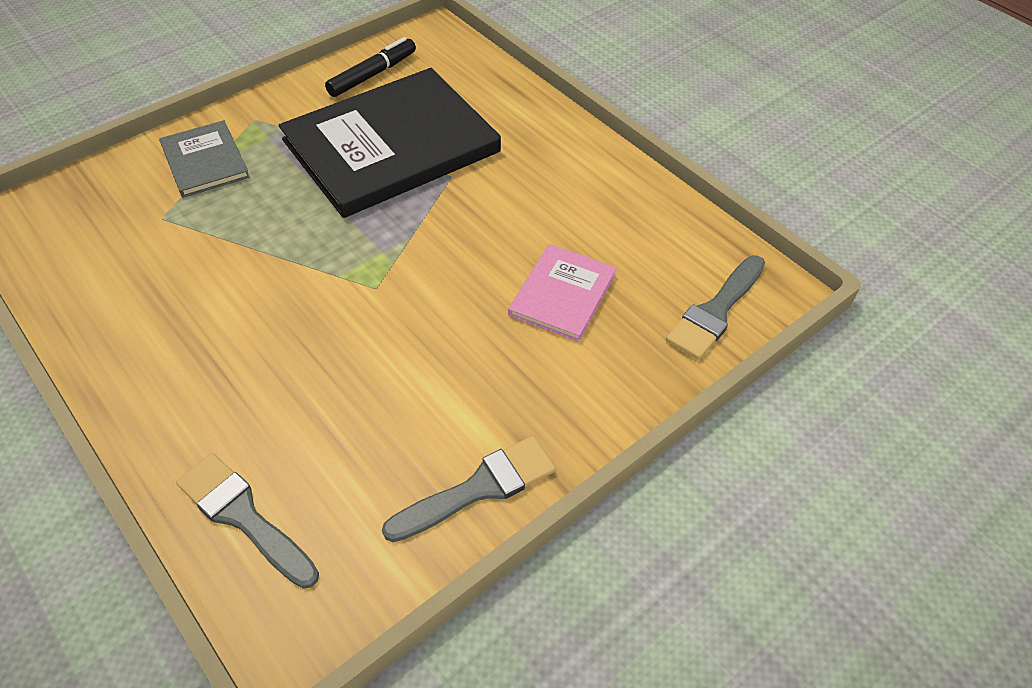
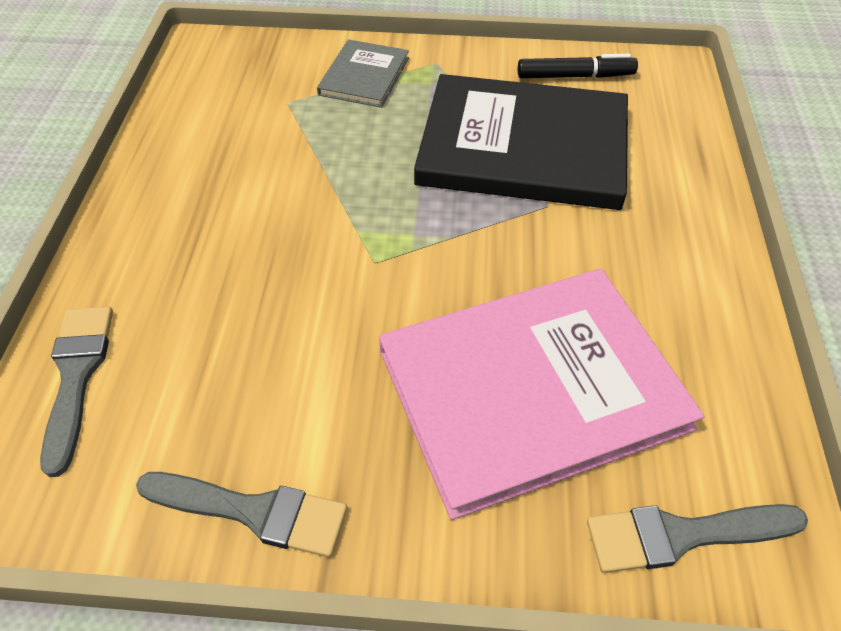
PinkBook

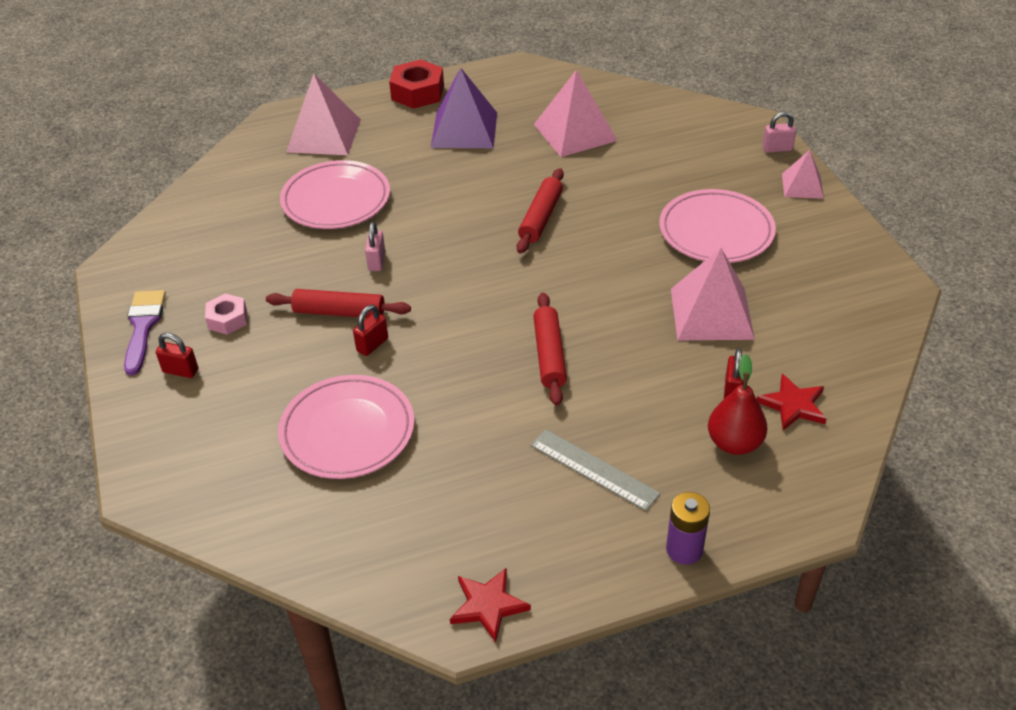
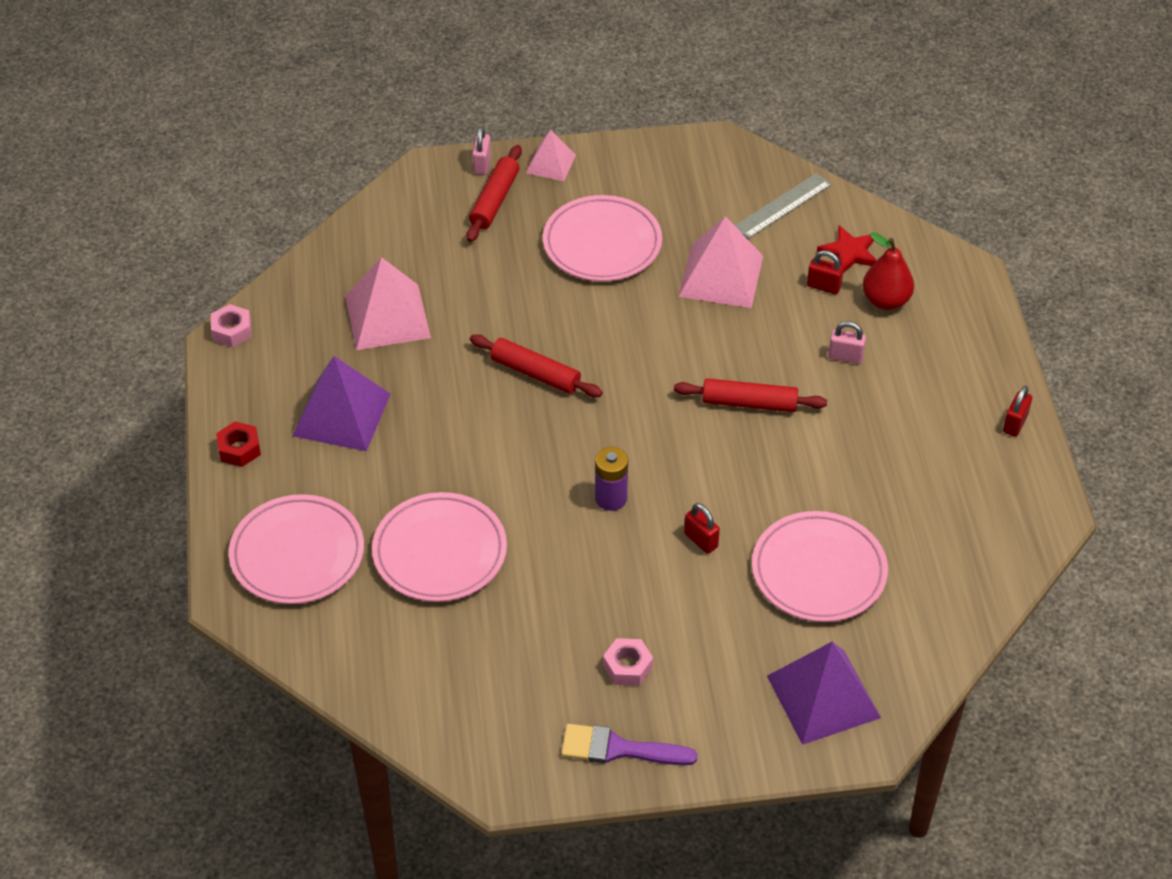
PinkNut (no. 1 from left)
RedNut
PinkPlate (no. 1 from left)
RedRollingPin (no. 1 from left)
PurpleBattery
GreyRuler
PurplePyramid (no. 2 from left)
PinkPadlock (no. 2 from left)
RedPadlock (no. 3 from left)
RedStar (no. 1 from left in the first image)

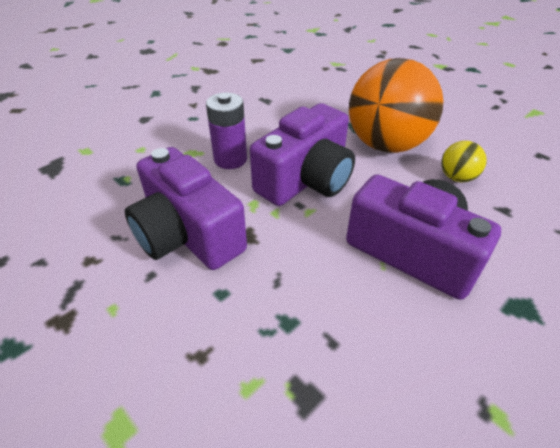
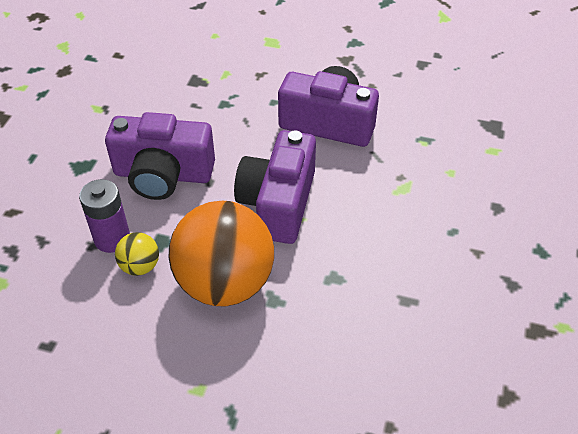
PurpleBattery

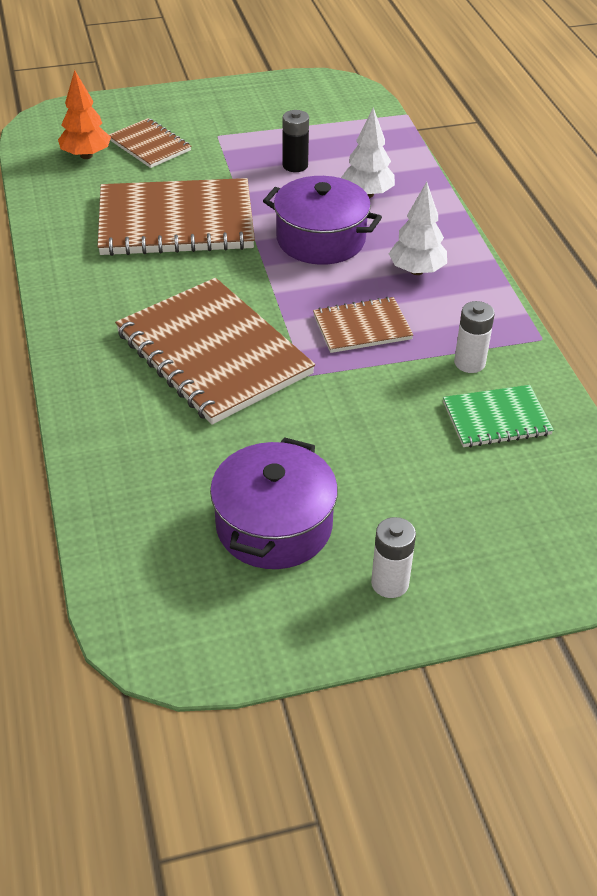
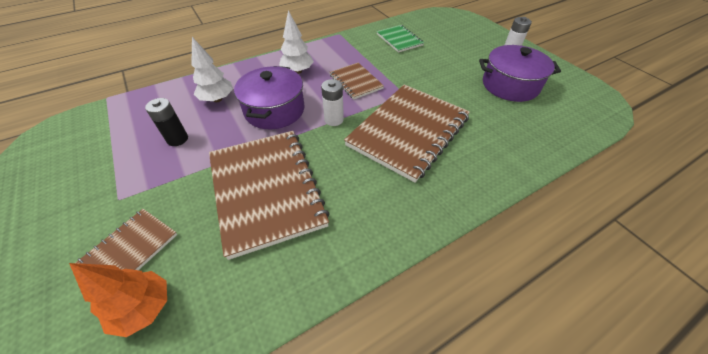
WhiteBattery (no. 1 from left)

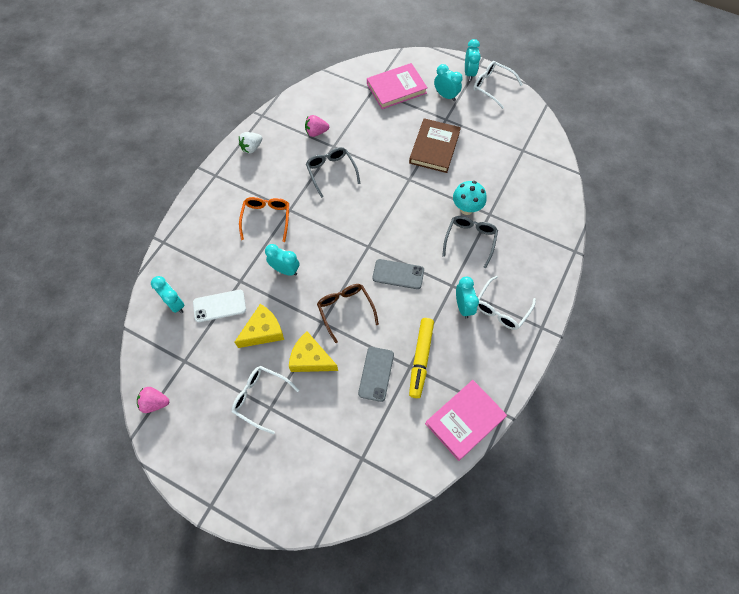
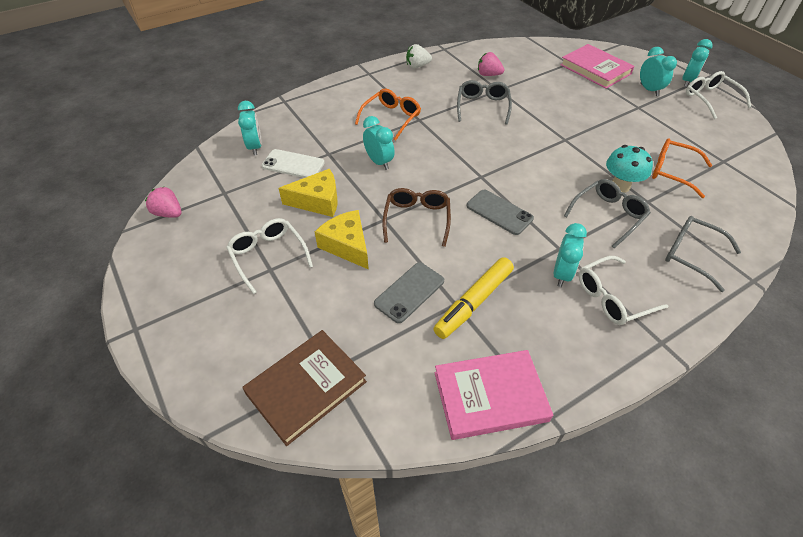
BrownBook
PinkBook (no. 2 from left)
OrangeGlasses (no. 2 from left)
GreyGlasses (no. 3 from left)

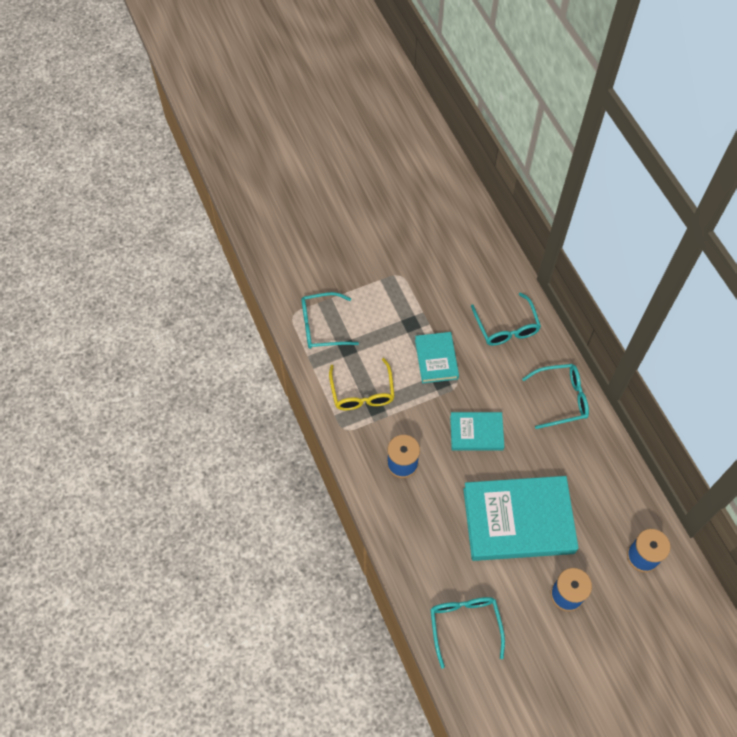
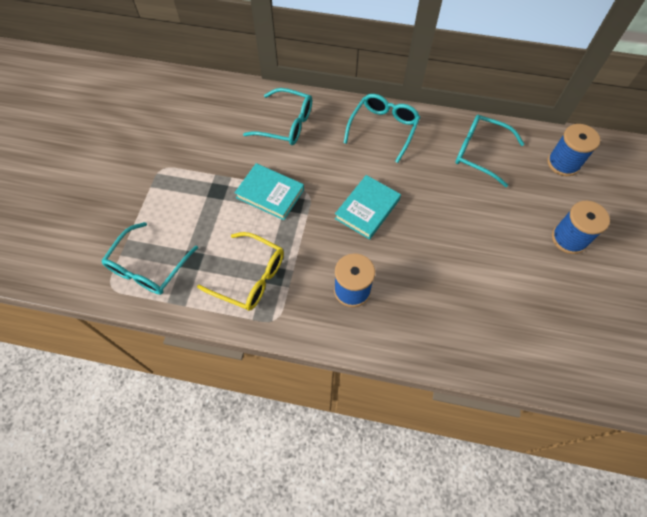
TurquoiseGlasses (no. 4 from left)
TurquoiseBook (no. 3 from left in the first image)

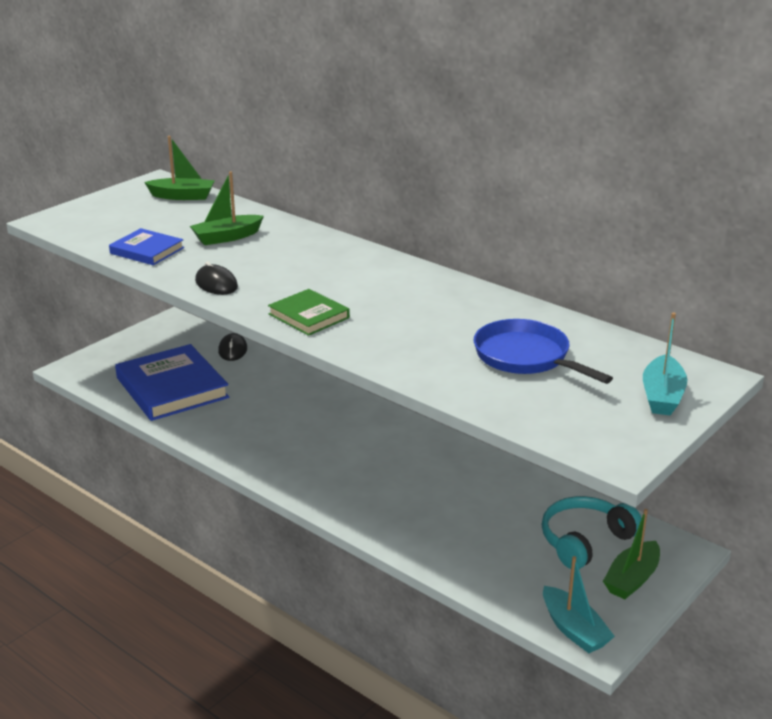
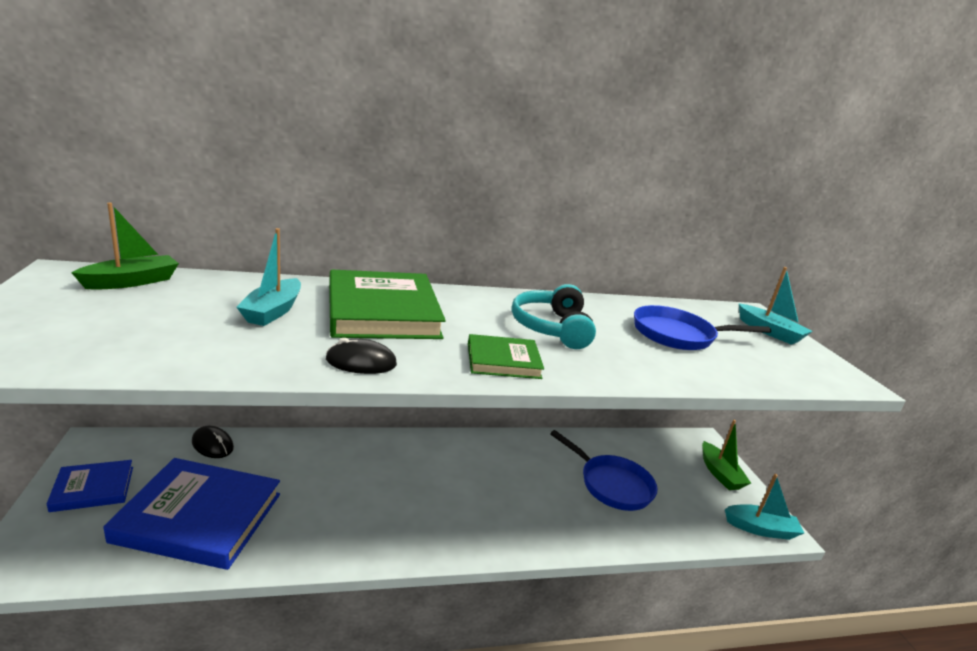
BlueBook (no. 1 from left)
TurquoiseBoat (no. 1 from left)
GreenBook (no. 1 from left)
TurquoiseHeadphones
BluePan (no. 1 from left)

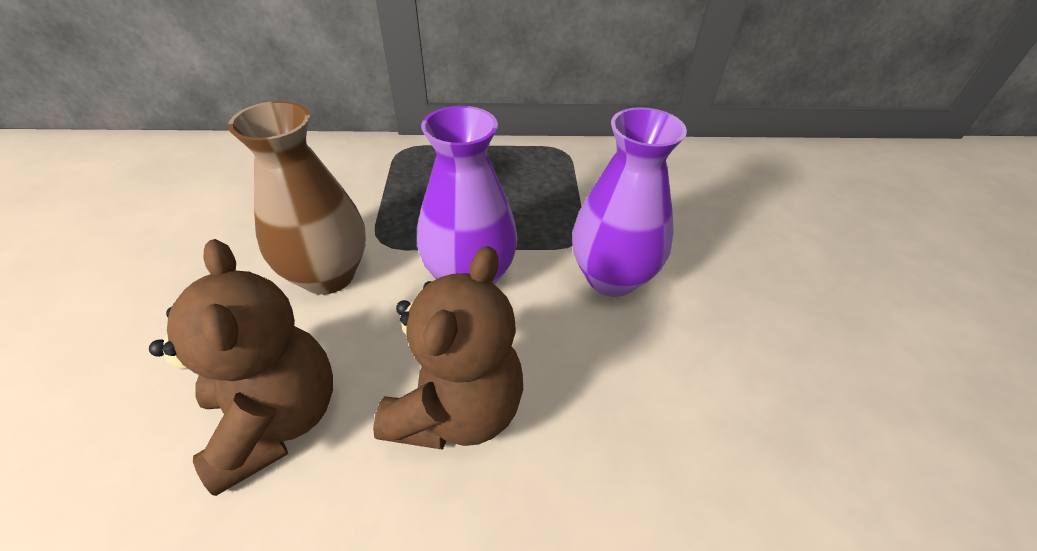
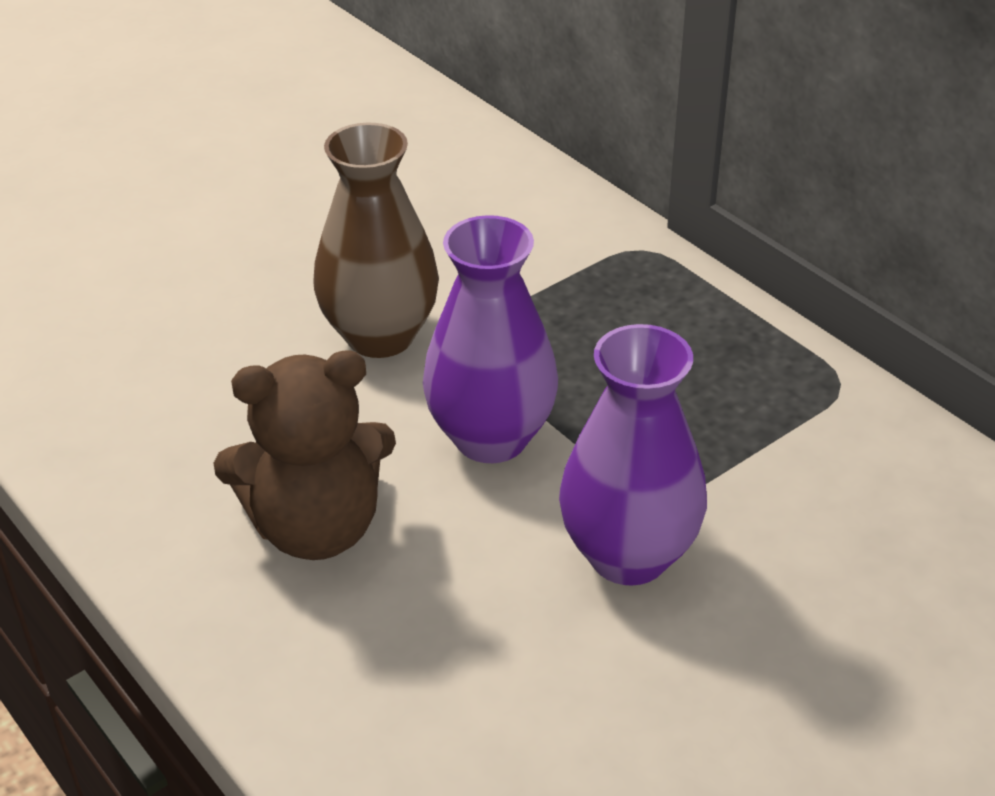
BrownTeddyBear (no. 1 from left in the first image)

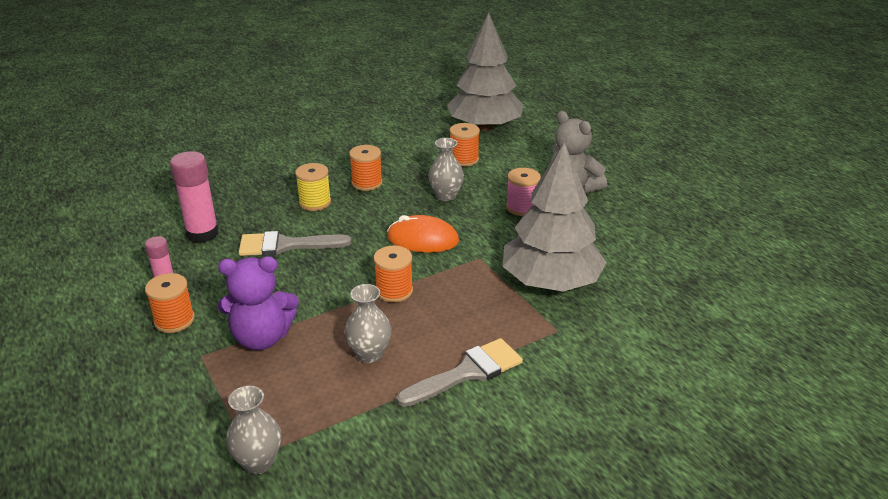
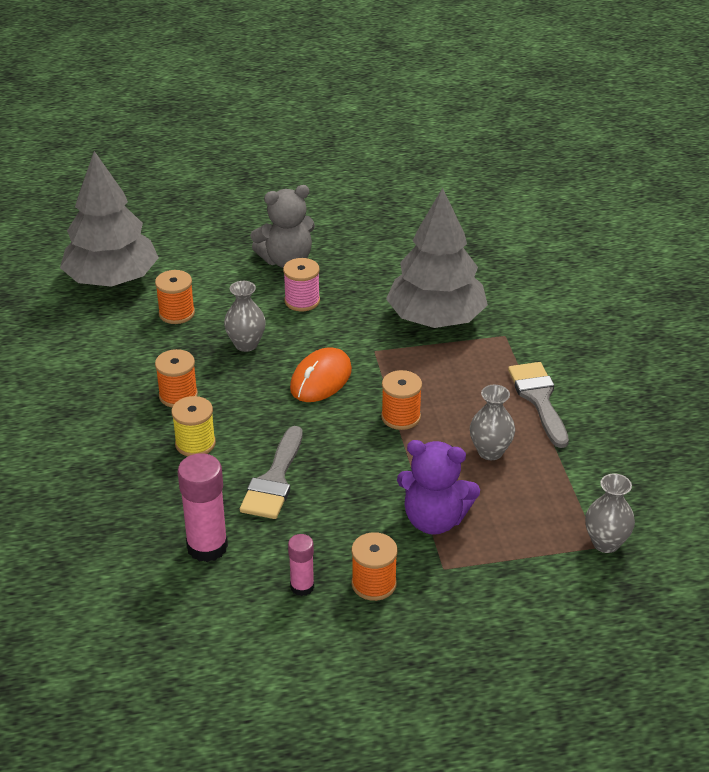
PurpleTeddyBear

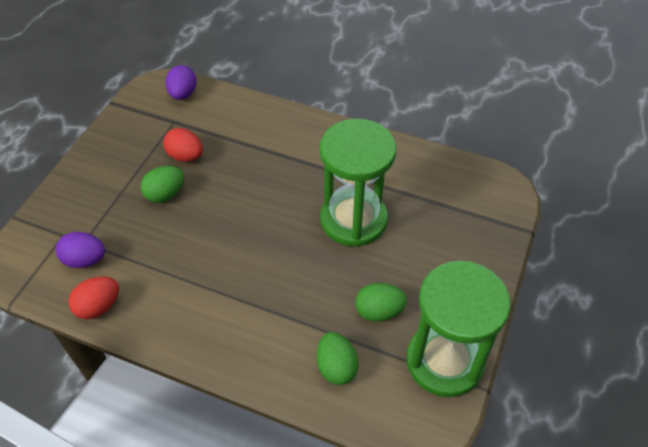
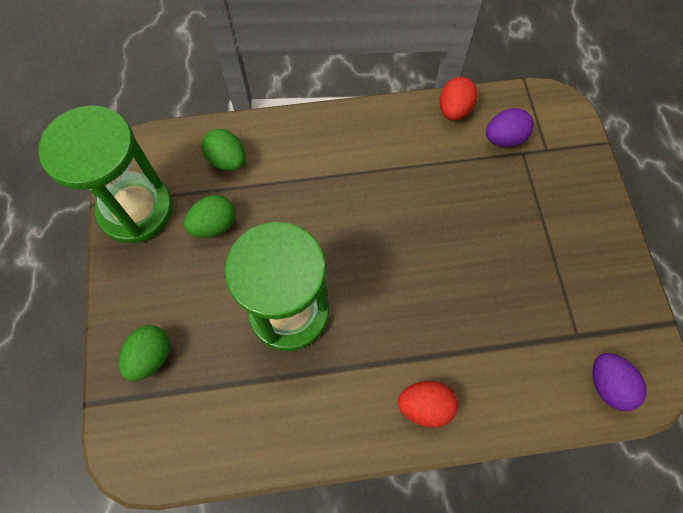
GreenEgg (no. 1 from left)
RedEgg (no. 1 from left)

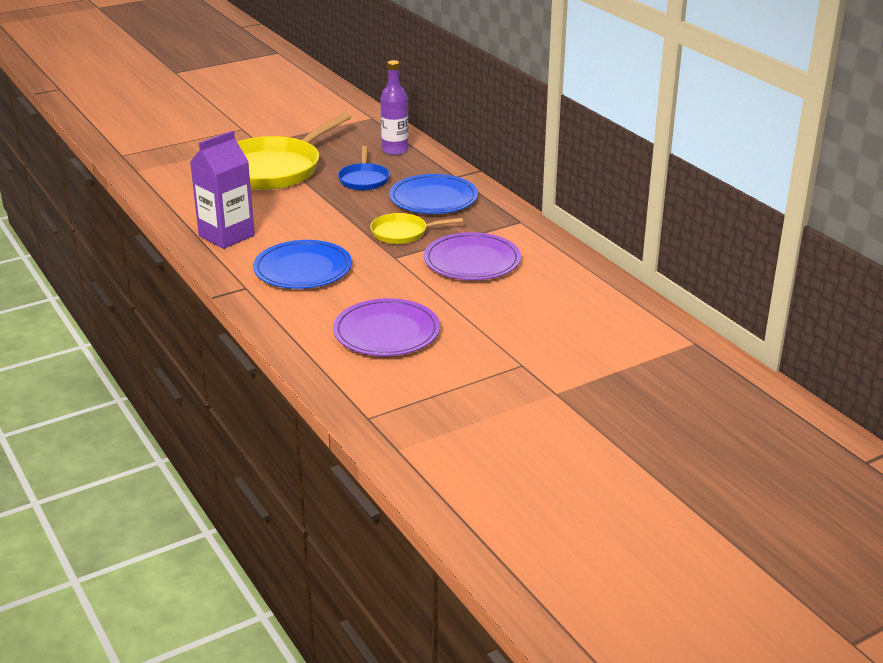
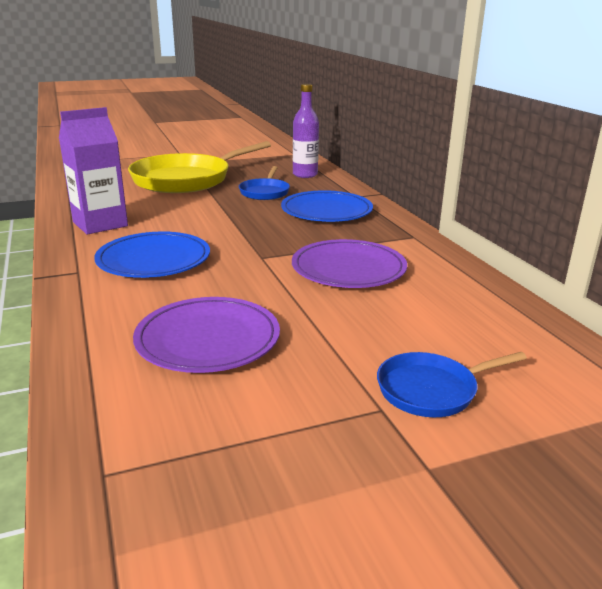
BluePan (no. 2 from left)
YellowPan (no. 2 from left in the first image)

